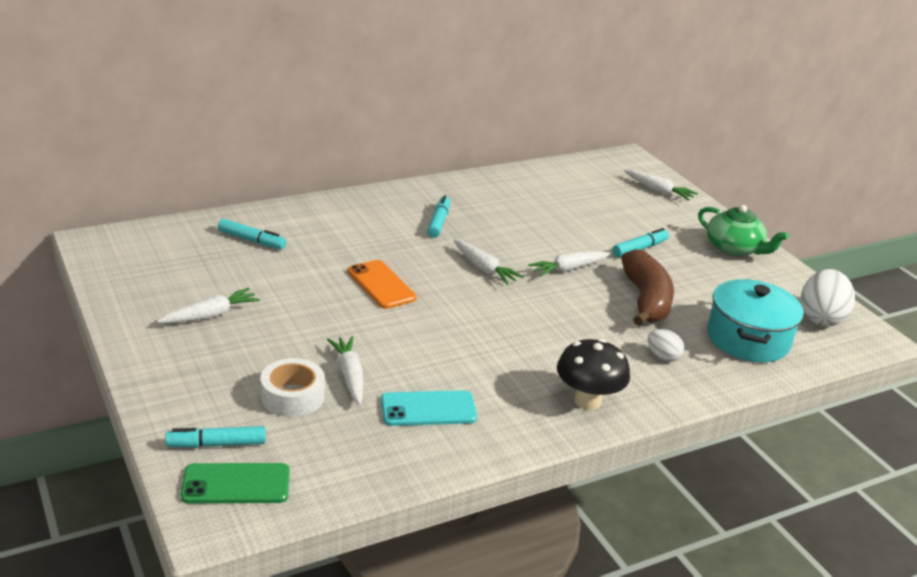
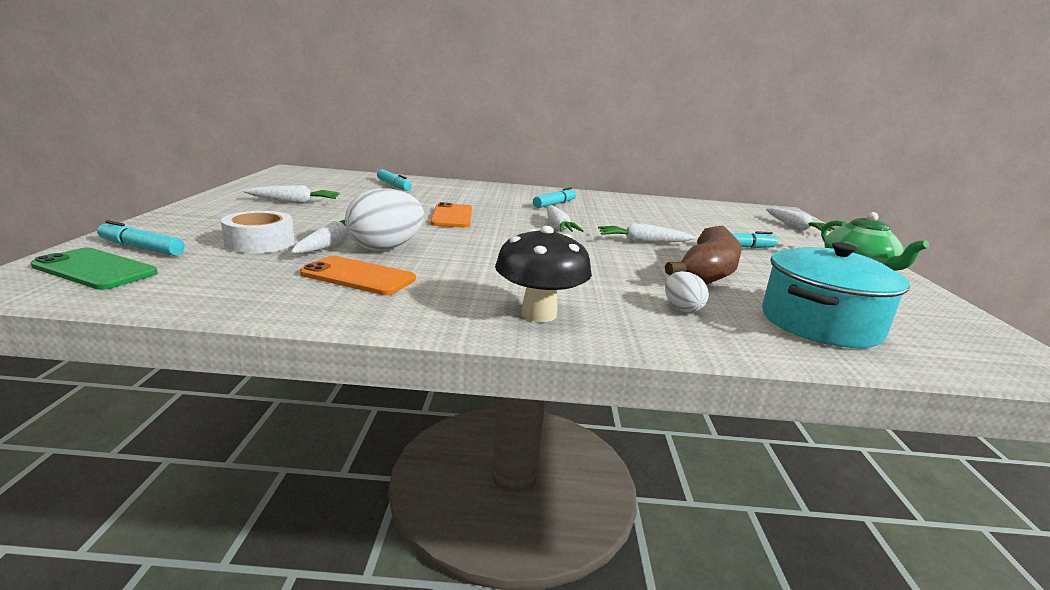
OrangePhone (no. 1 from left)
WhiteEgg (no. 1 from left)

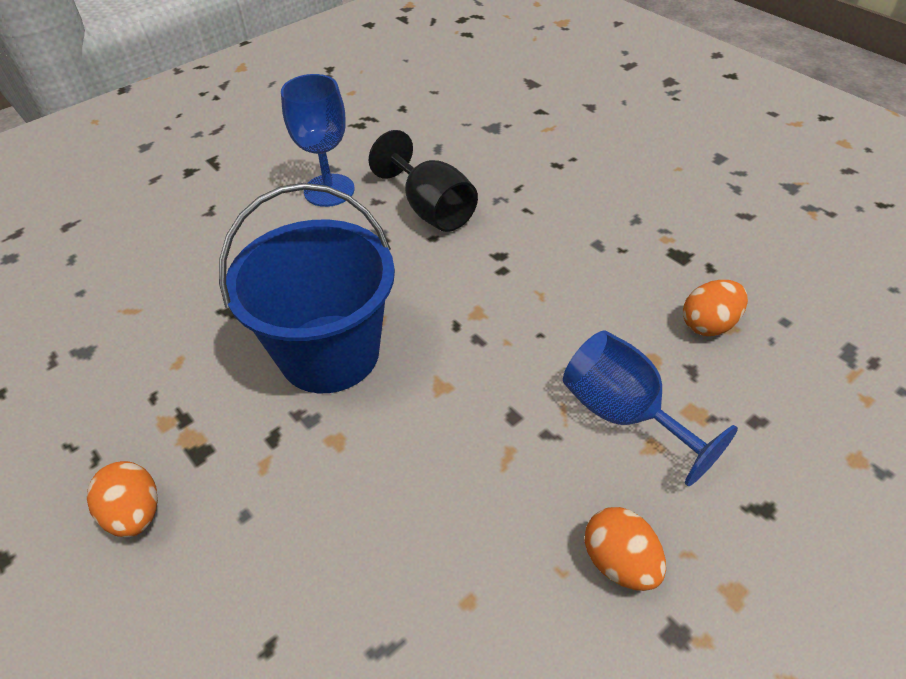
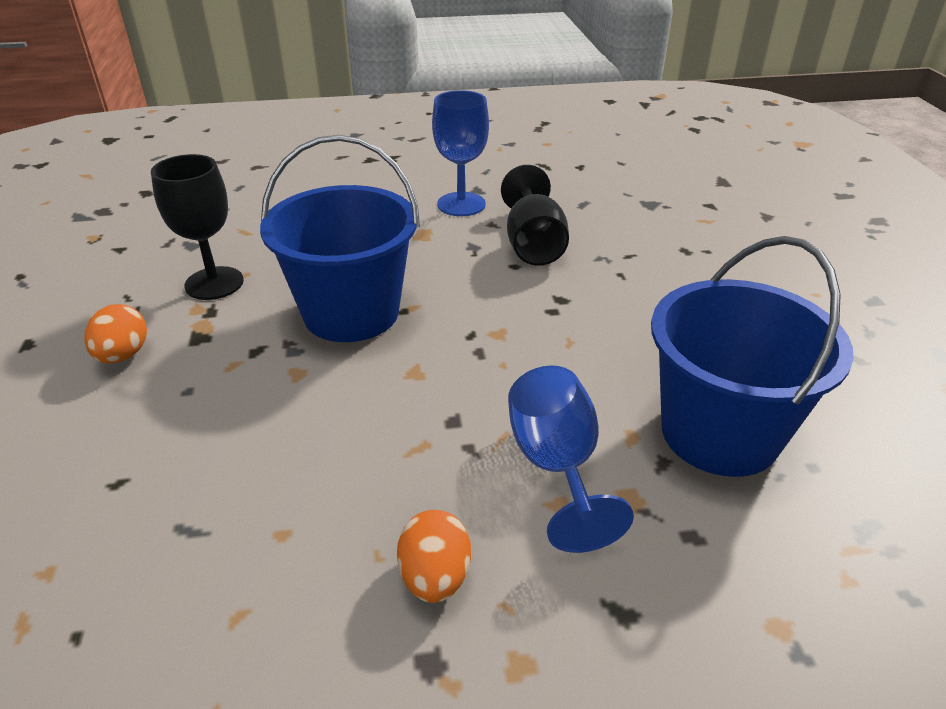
BlackGoblet (no. 1 from left)
BlueBucket (no. 2 from left)

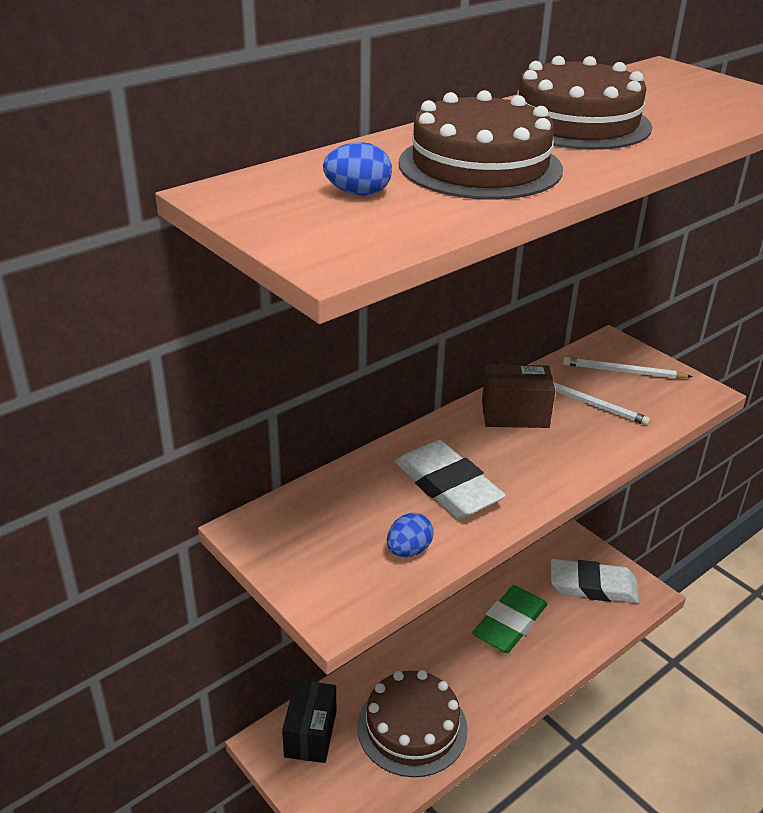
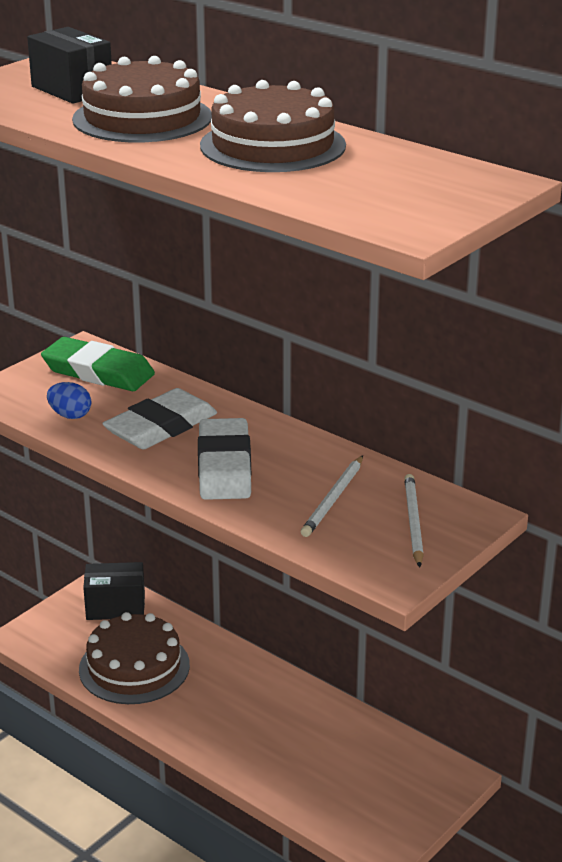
BlackBox (no. 1 from left)
GreenEraser
WhiteEraser (no. 2 from left)
BrownBox

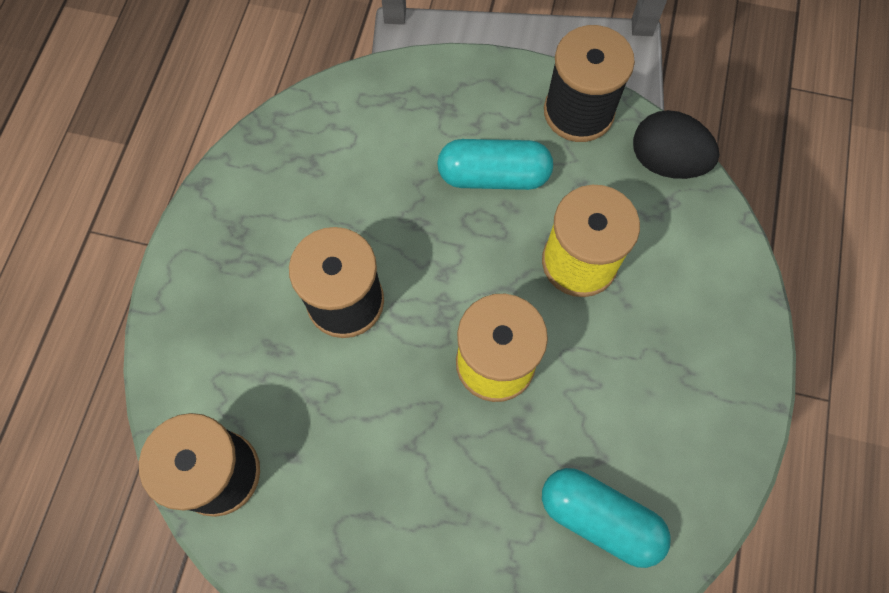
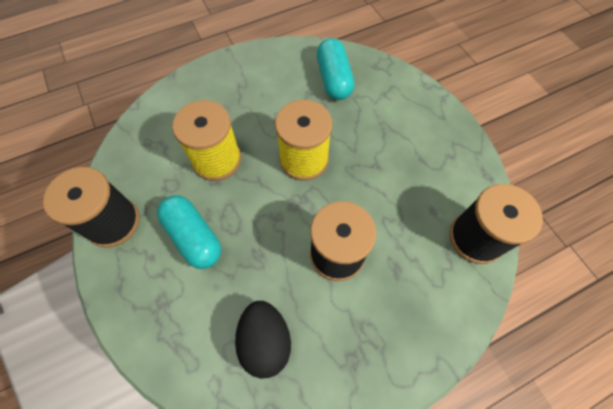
BlackEgg

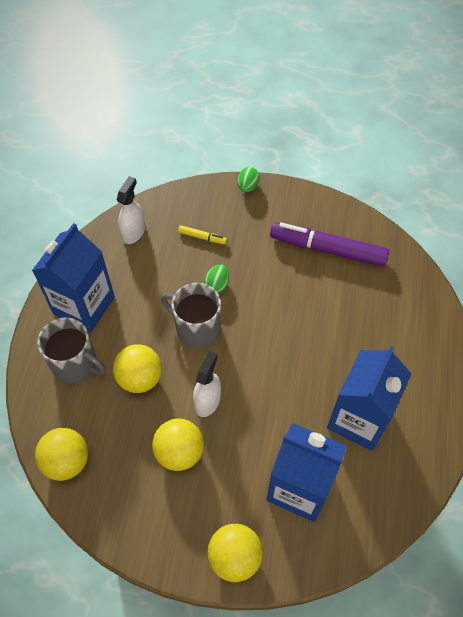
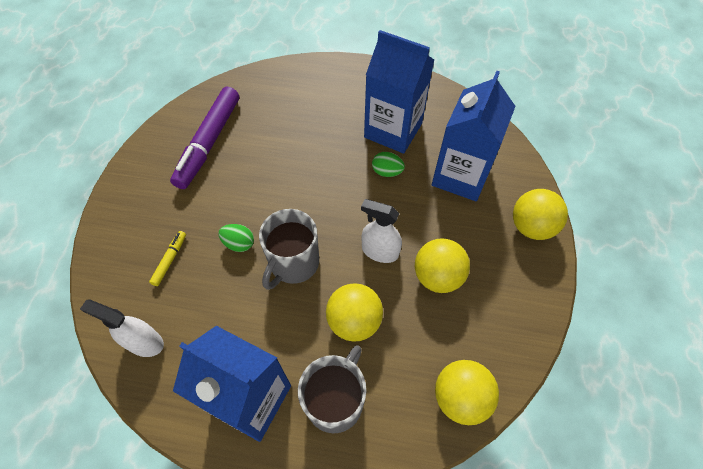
GreenEgg (no. 2 from left)

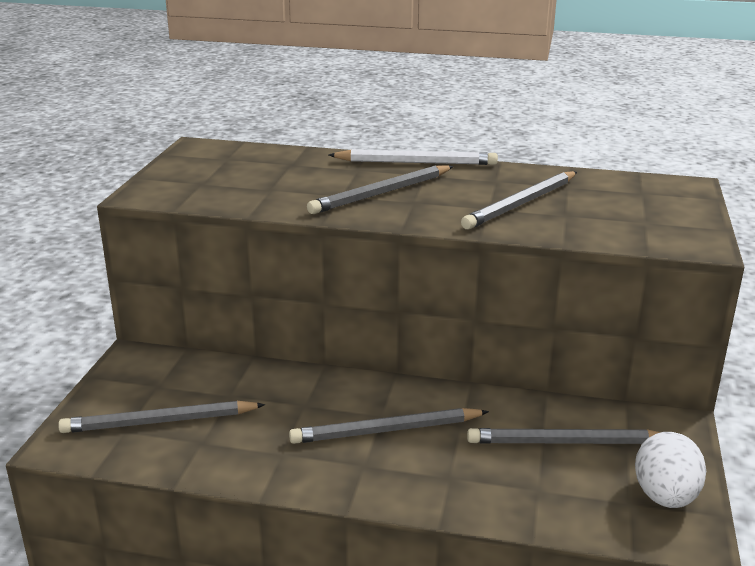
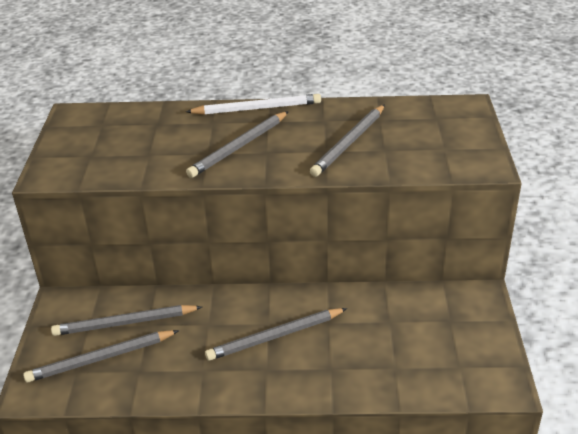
GreyPencil (no. 2 from left)
WhiteEgg

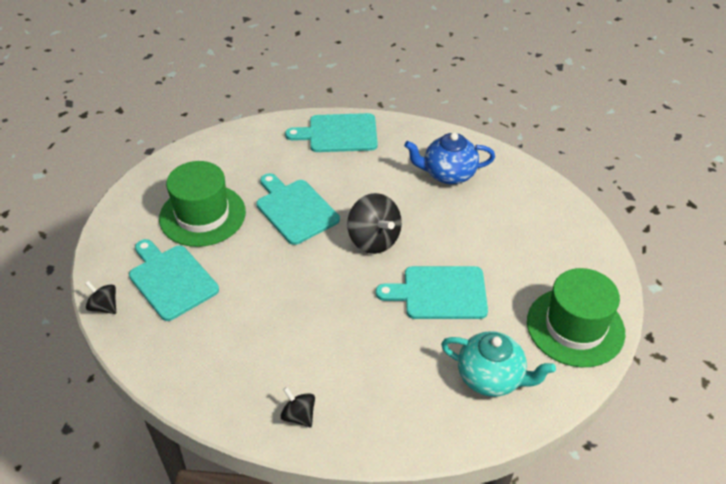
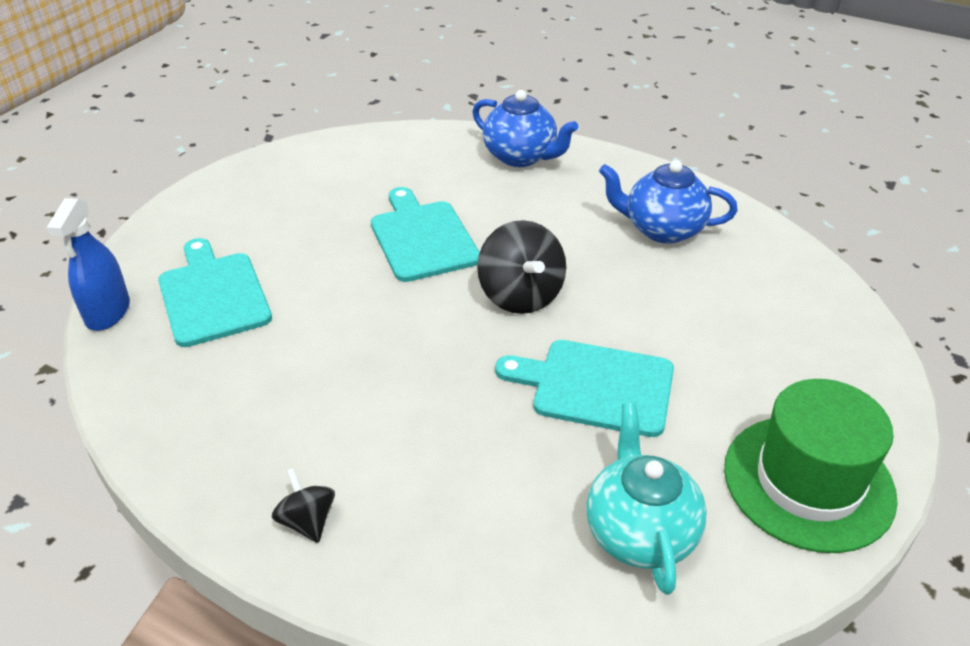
BlueSprayBottle
BlueTeapot (no. 1 from left)
TurquoiseTeapot
GreenHat (no. 1 from left in the first image)

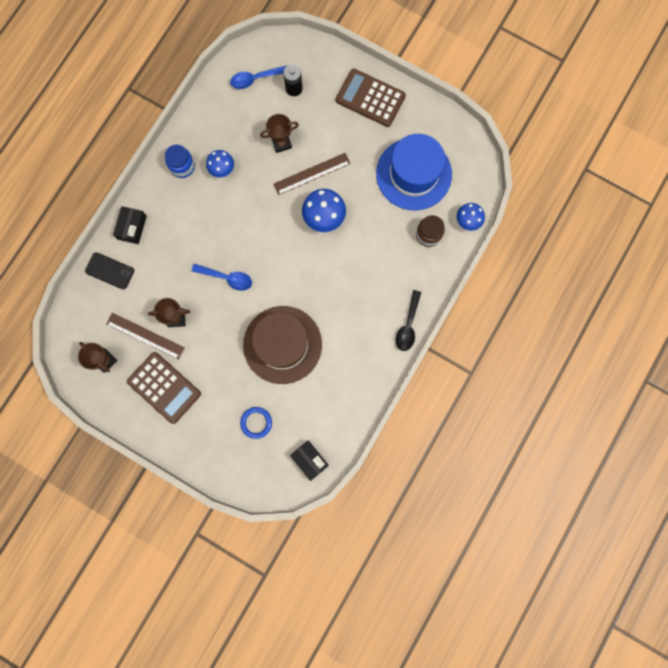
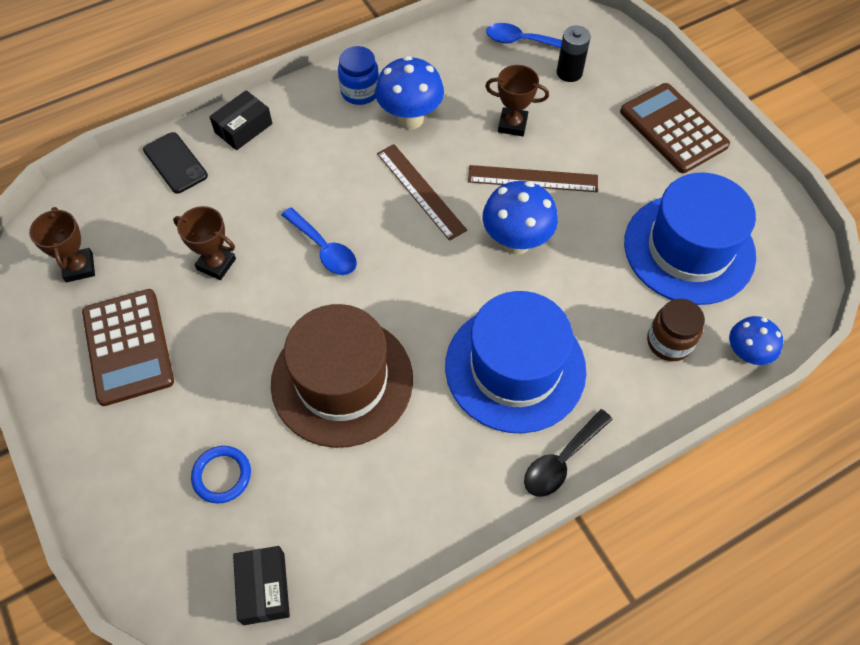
BlueMushroom (no. 1 from left)
BrownRuler (no. 1 from left)
BlueHat (no. 1 from left)

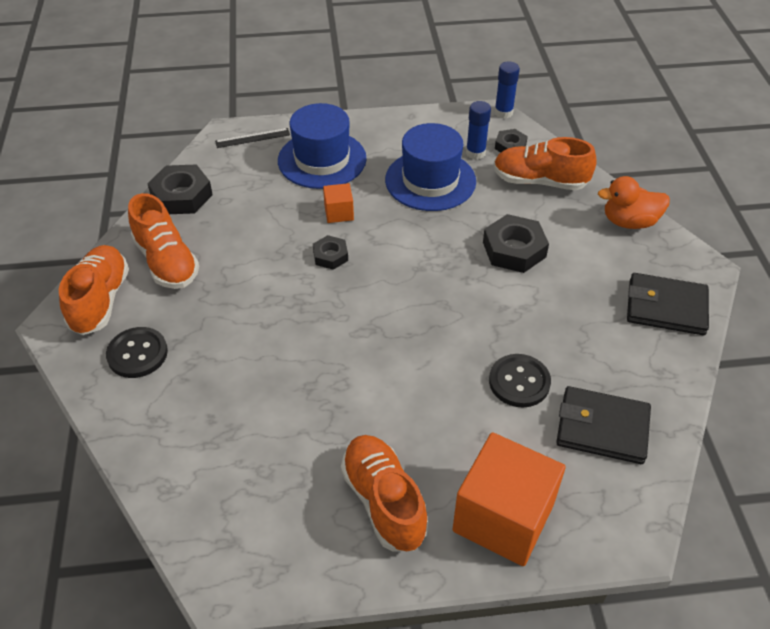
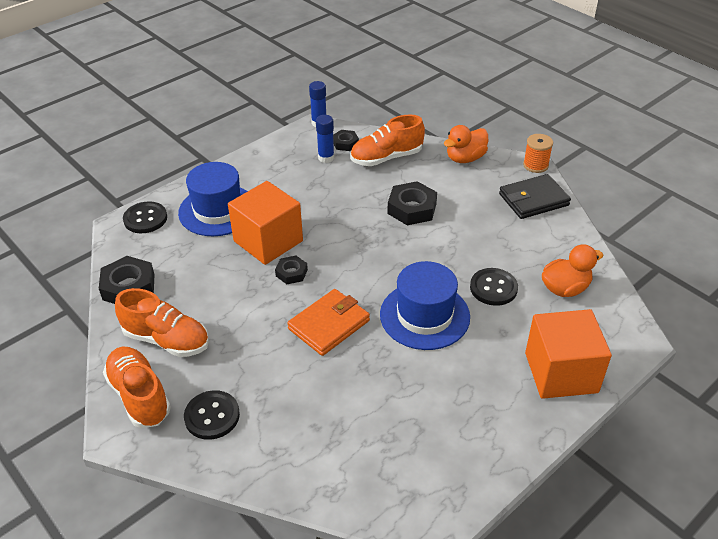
BlackButton (no. 1 from left)
OrangeCube (no. 1 from left)
OrangeWallet
BlueHat (no. 2 from left)
OrangeSpool
OrangeDuck (no. 2 from left)
OrangeShoe (no. 3 from left in the first image)

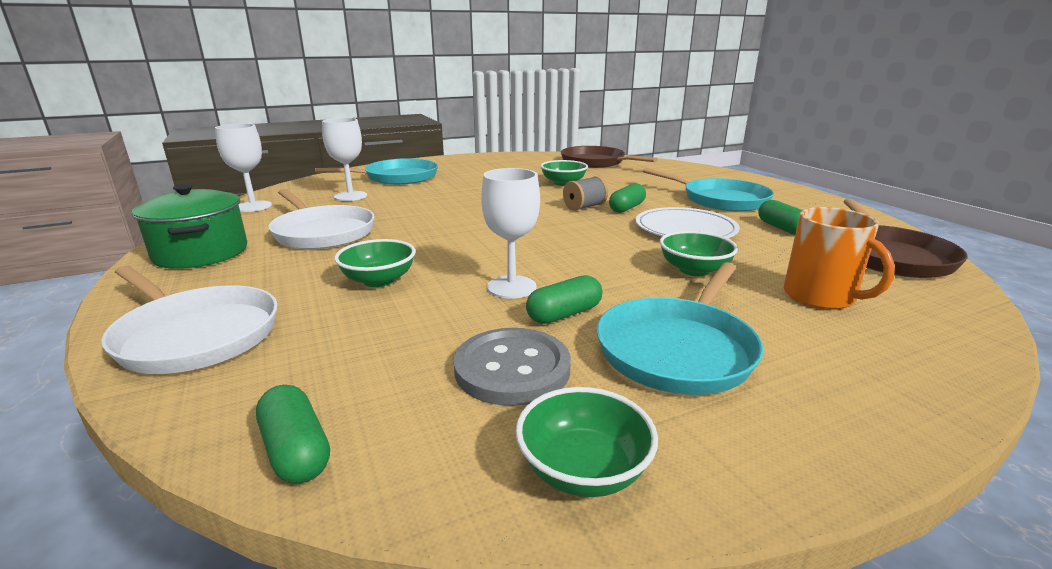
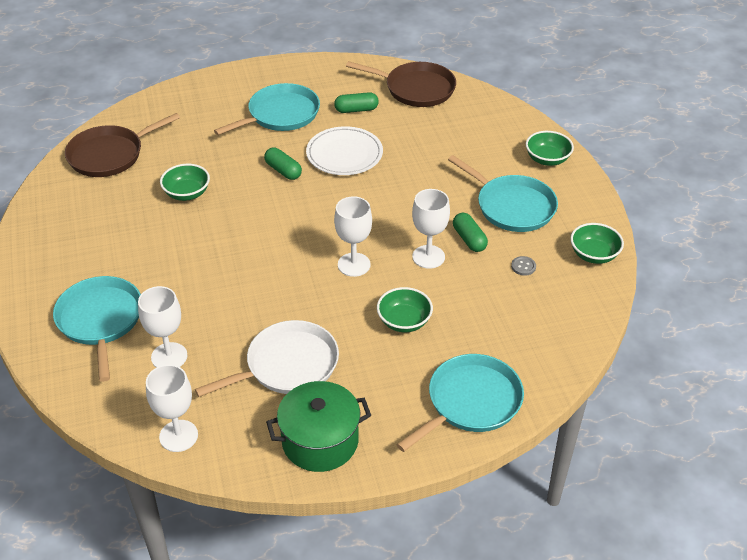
WhiteGoblet (no. 3 from left)
TurquoisePan (no. 3 from left)
GreyButton
GreenBowl (no. 3 from left)
GreenCapsule (no. 1 from left in the first image)
GreySpool
OrangeMug

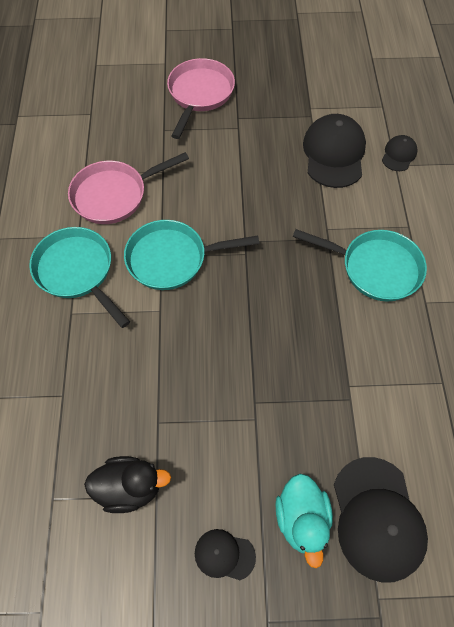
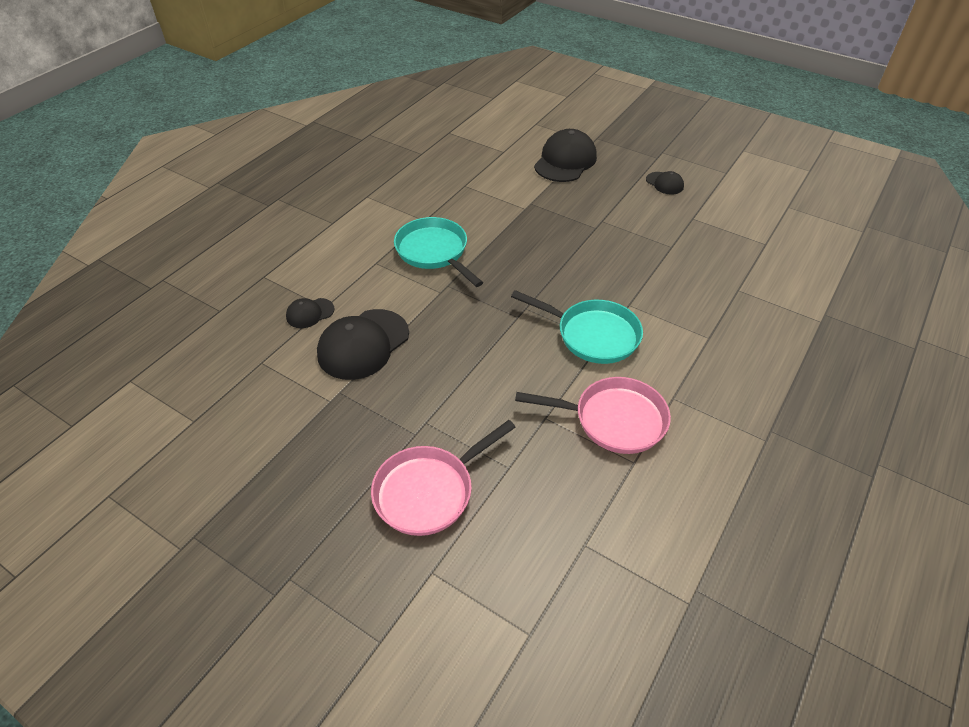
TurquoisePan (no. 1 from left in the first image)
BlackDuck
TurquoiseDuck

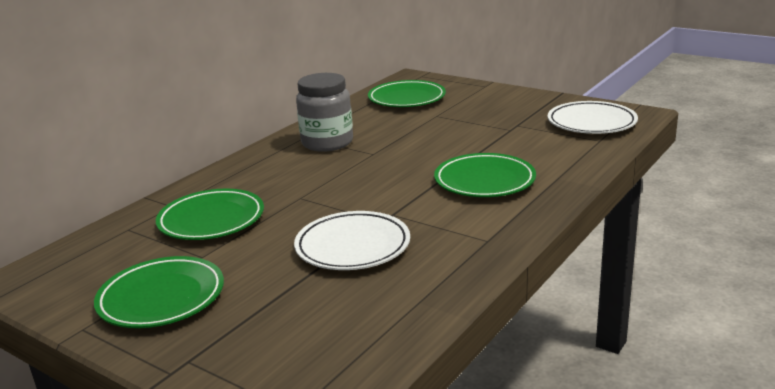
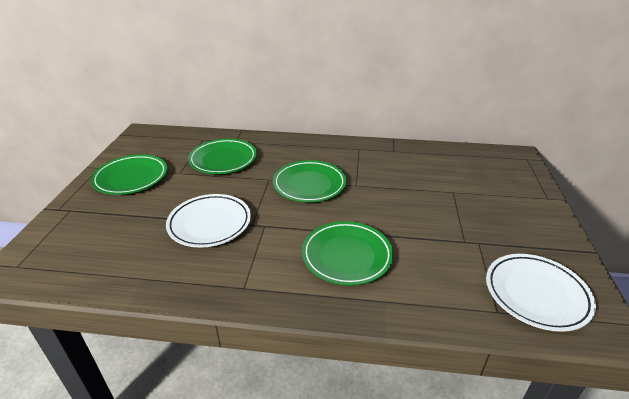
GreenPlate (no. 3 from left)
GreyJar

